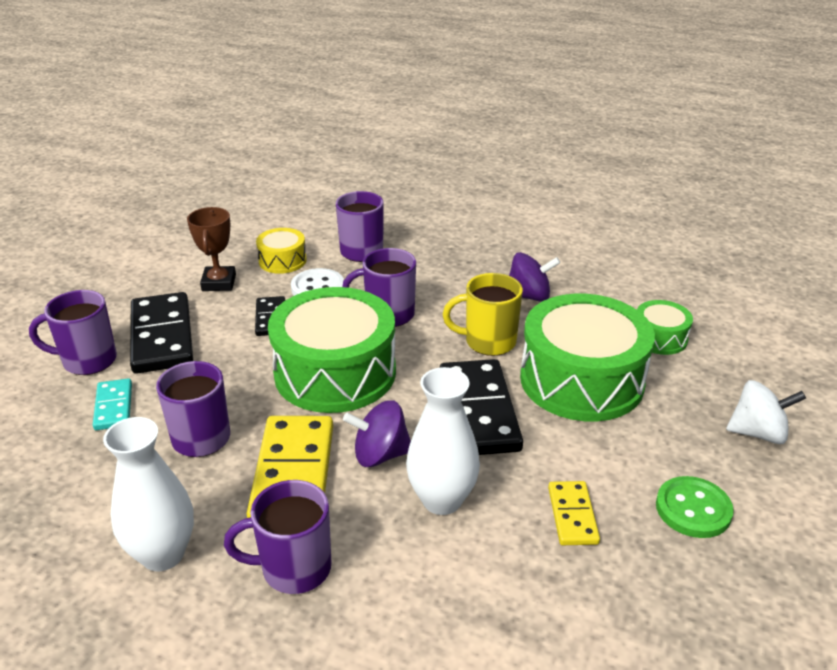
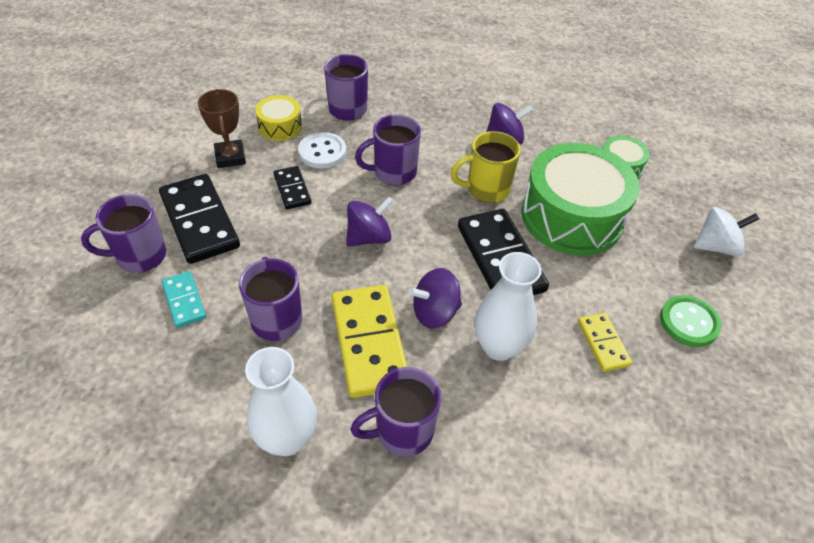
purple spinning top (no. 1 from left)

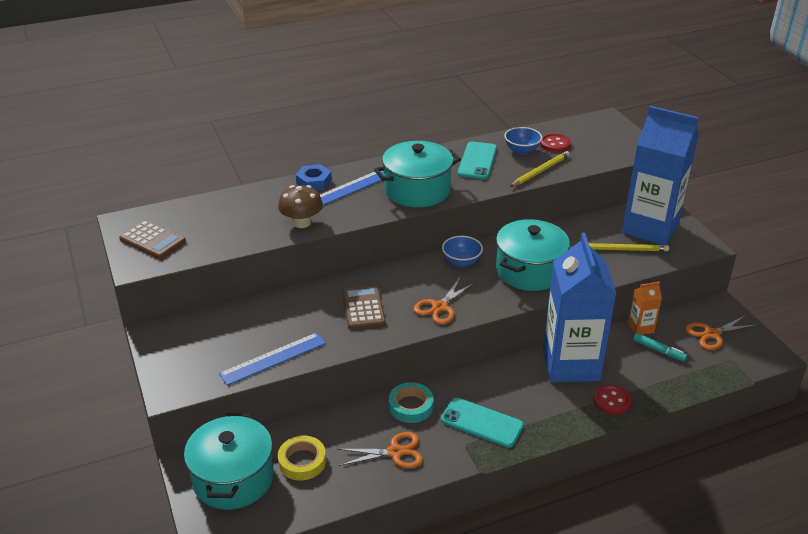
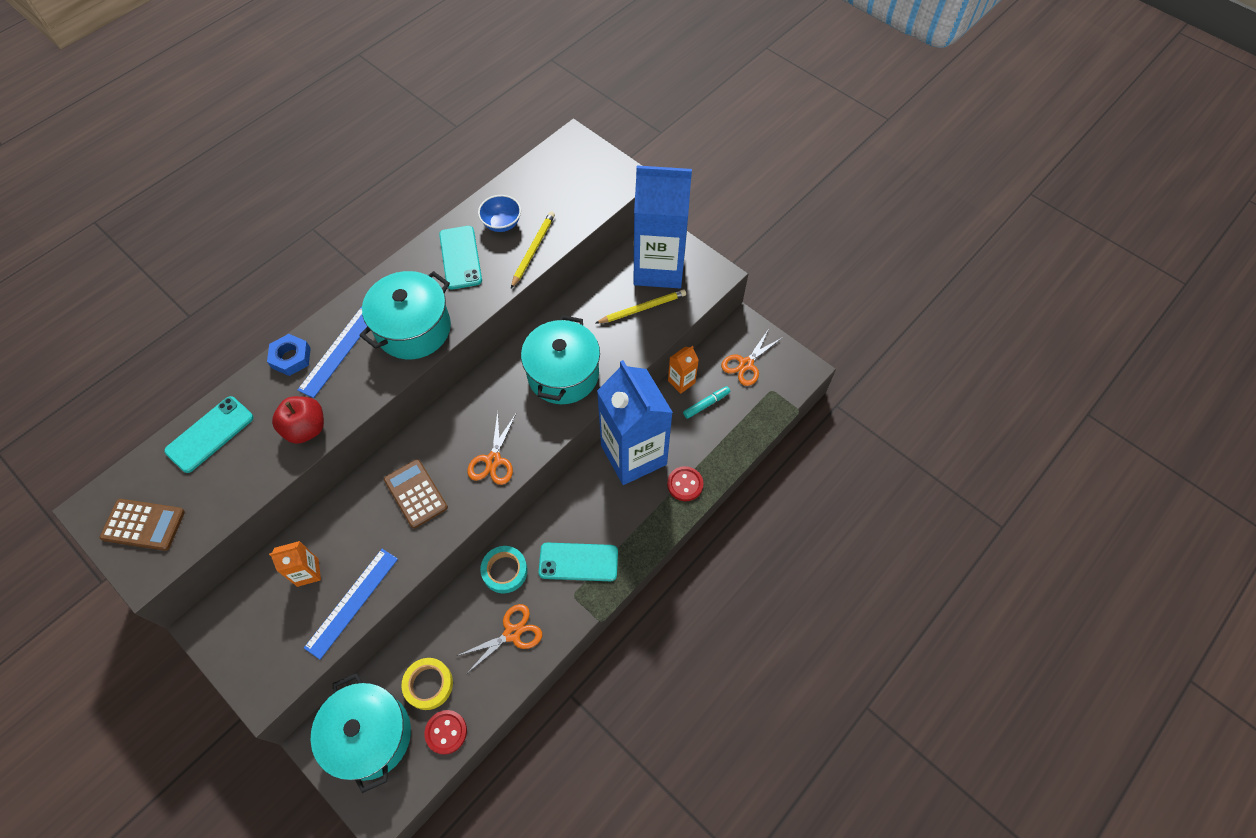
red button (no. 1 from left)
red apple
blue bowl (no. 1 from left in the first image)
turquoise marker
turquoise phone (no. 1 from left)
orange carton (no. 1 from left)

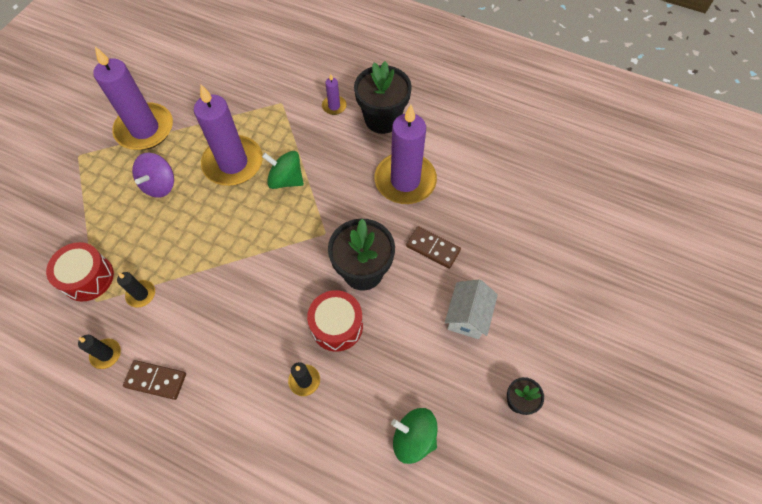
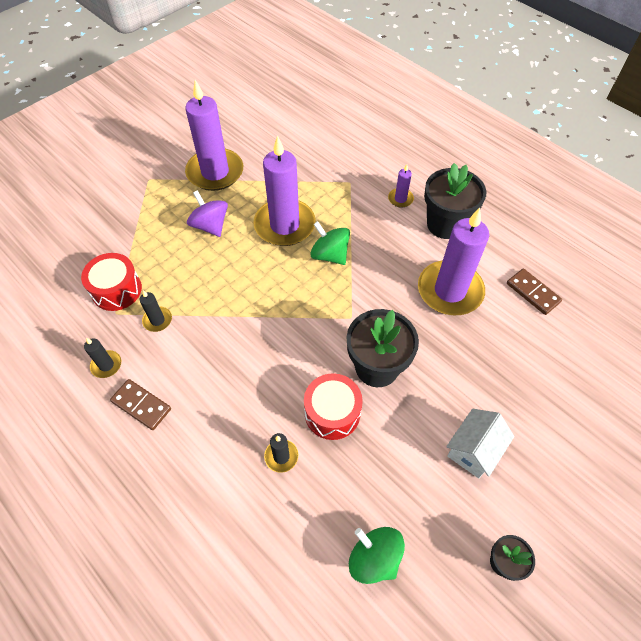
purple spinning top
brown domino (no. 2 from left)

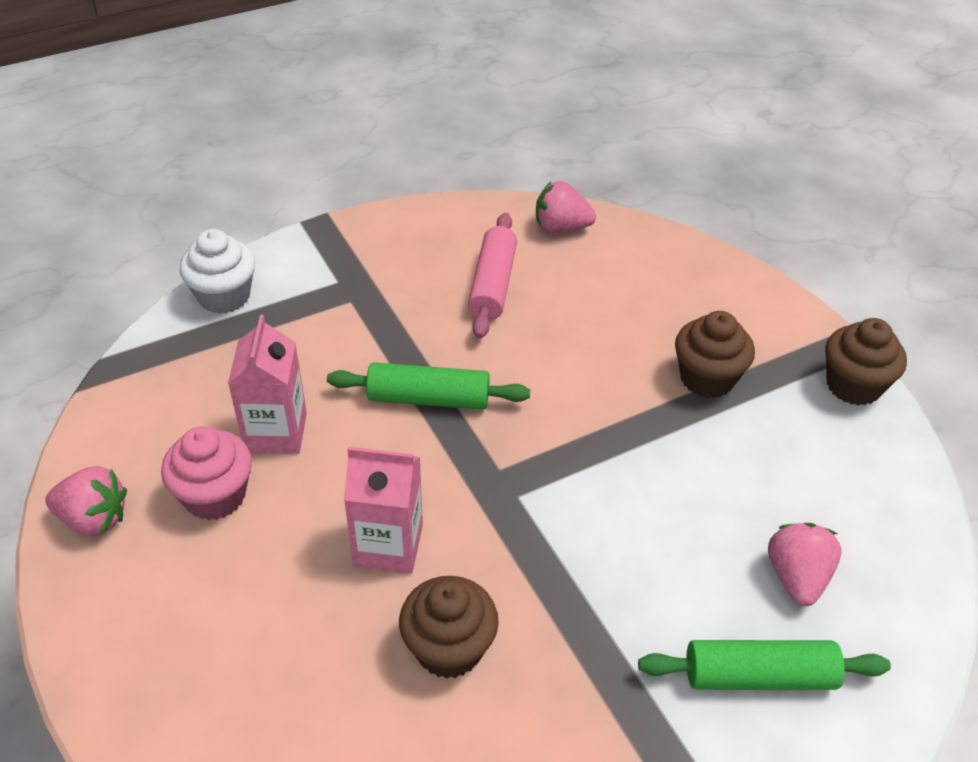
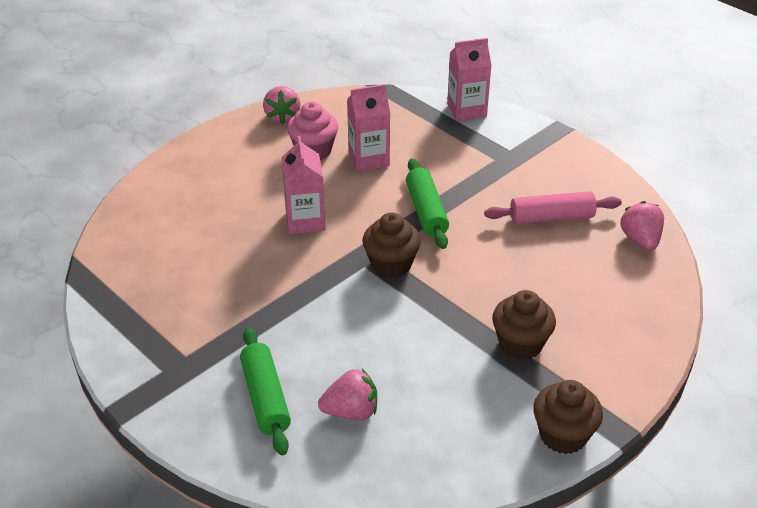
pink carton (no. 3 from left)
brown cupcake (no. 1 from left)

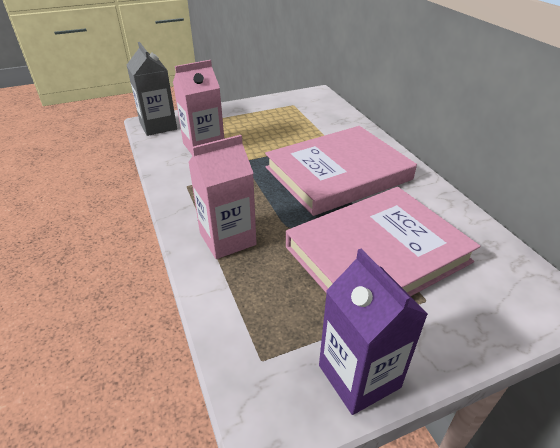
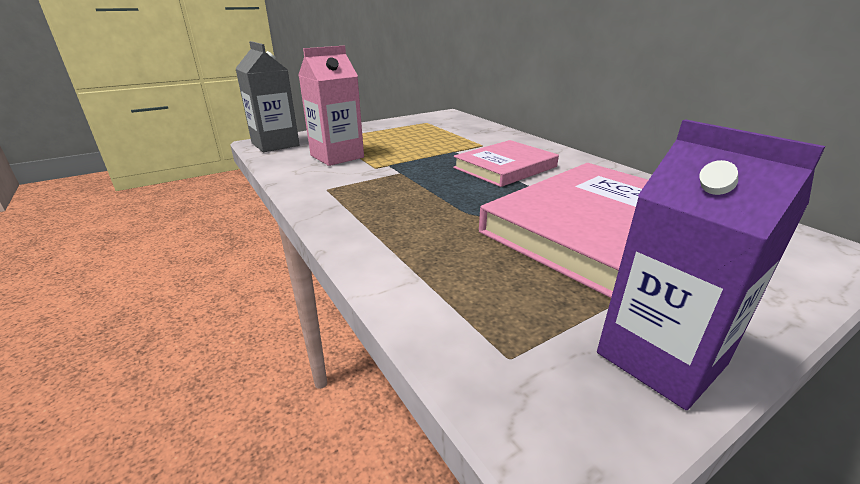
pink book (no. 1 from left)
pink carton (no. 2 from left in the first image)

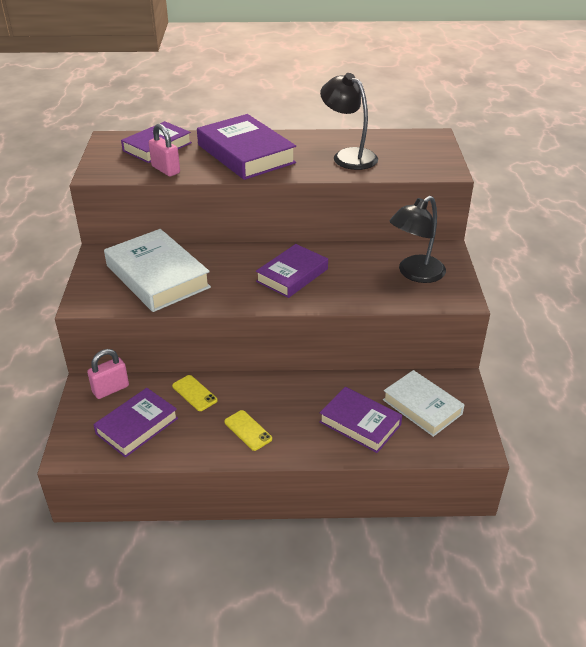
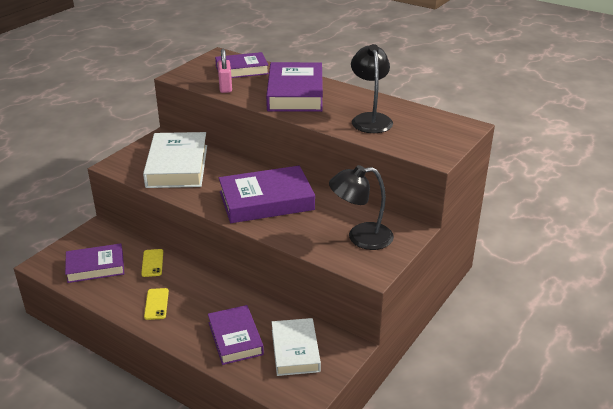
purple book (no. 4 from left)
pink padlock (no. 1 from left in the first image)

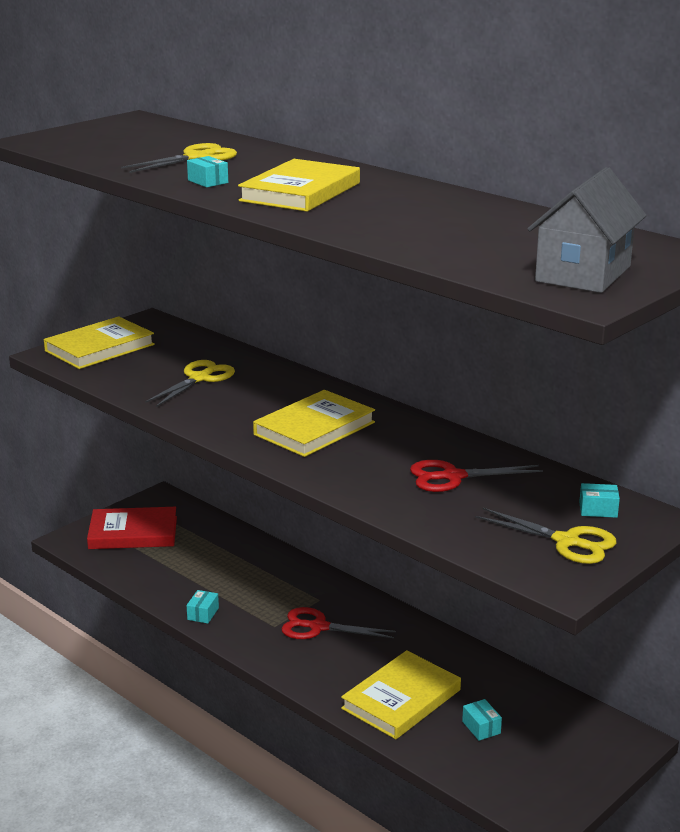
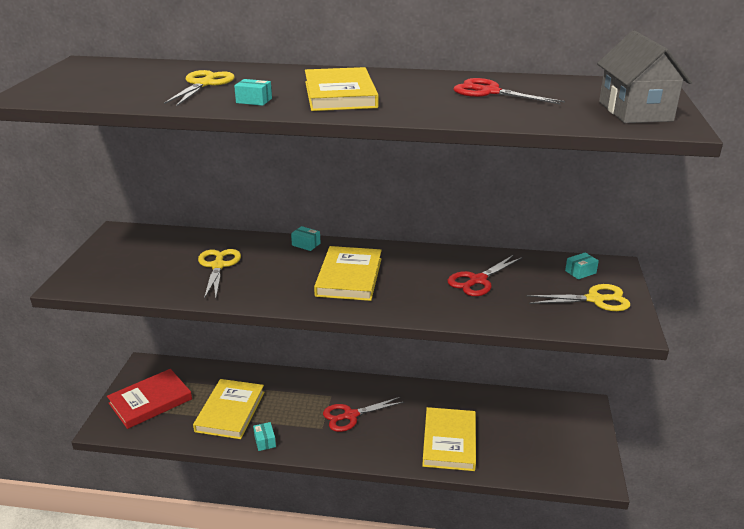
yellow book (no. 1 from left)
turquoise box (no. 3 from left)
red scissors (no. 3 from left)

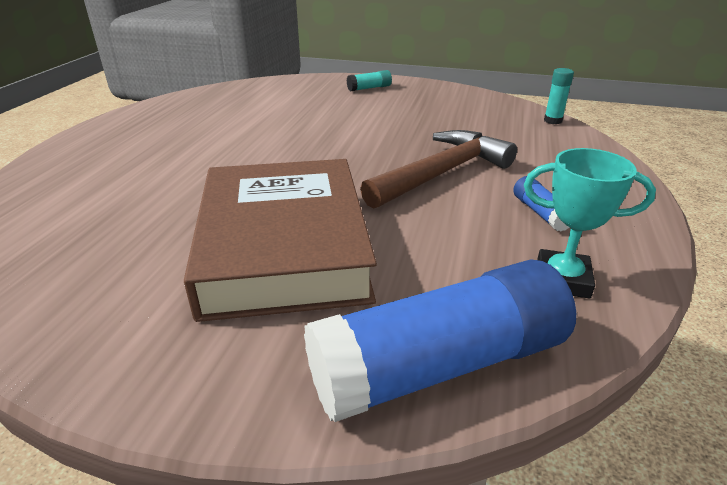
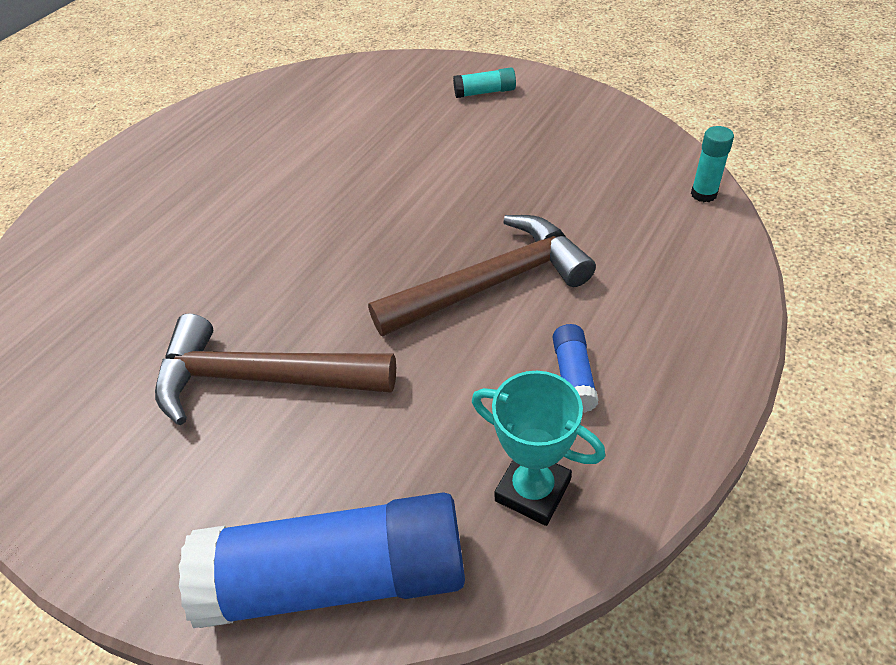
brown hammer (no. 1 from left)

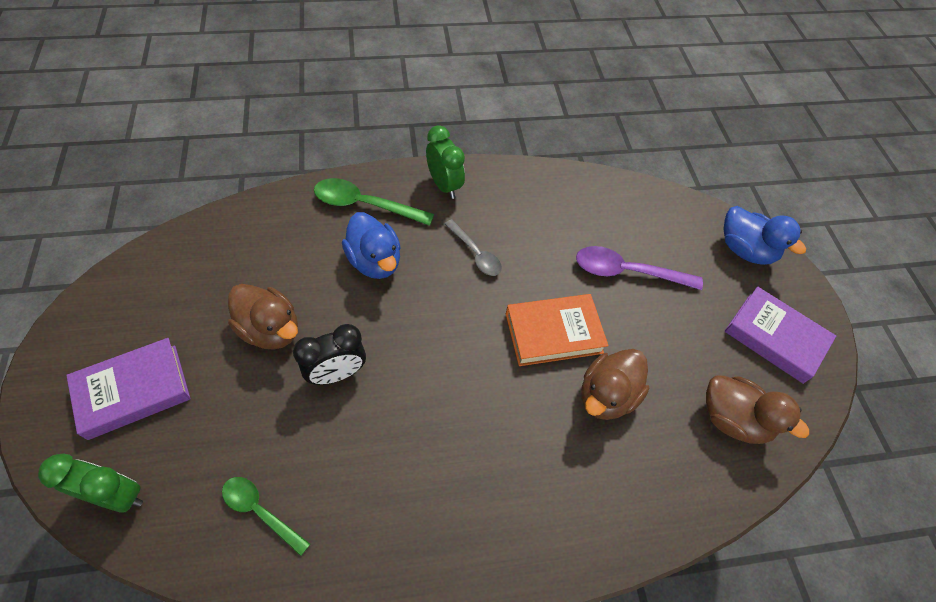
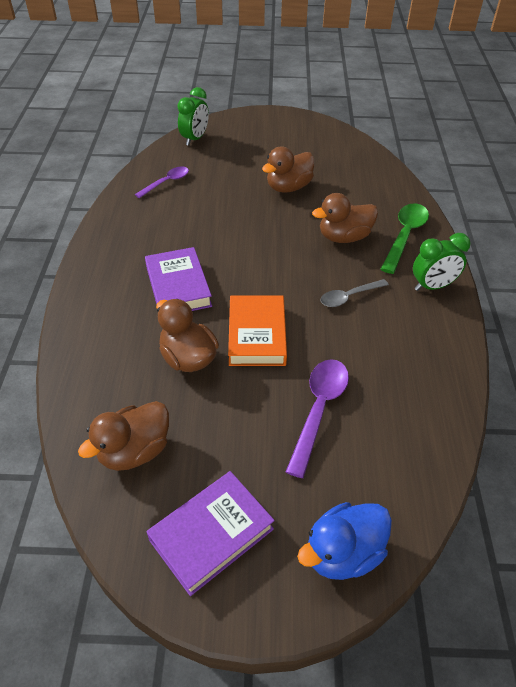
brown duck (no. 4 from left)
black clock
purple book (no. 1 from left)
purple spoon (no. 1 from left)

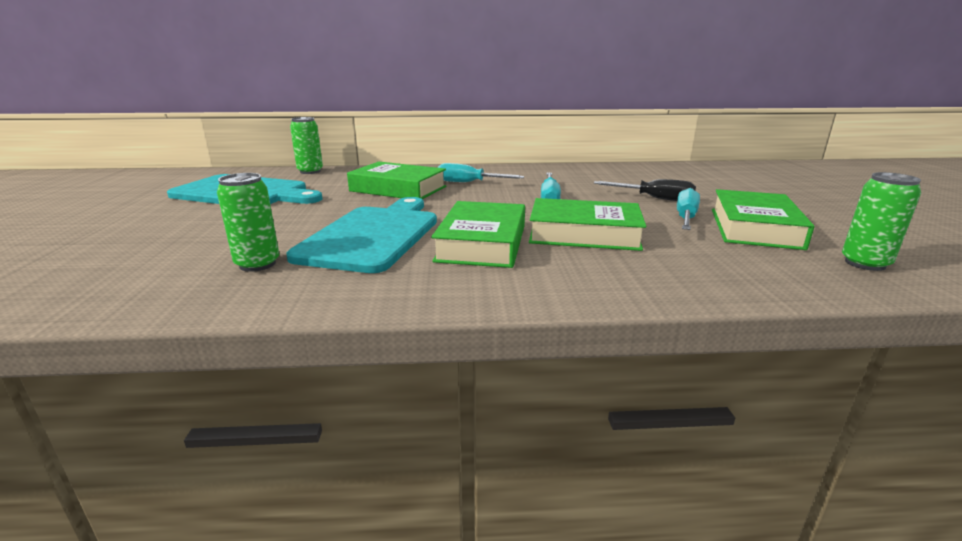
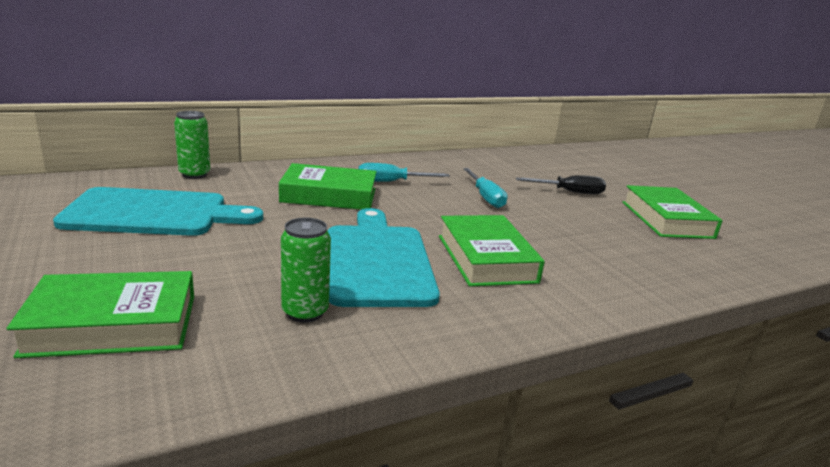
green can (no. 3 from left in the first image)
turquoise screwdriver (no. 3 from left in the first image)
green book (no. 1 from left)

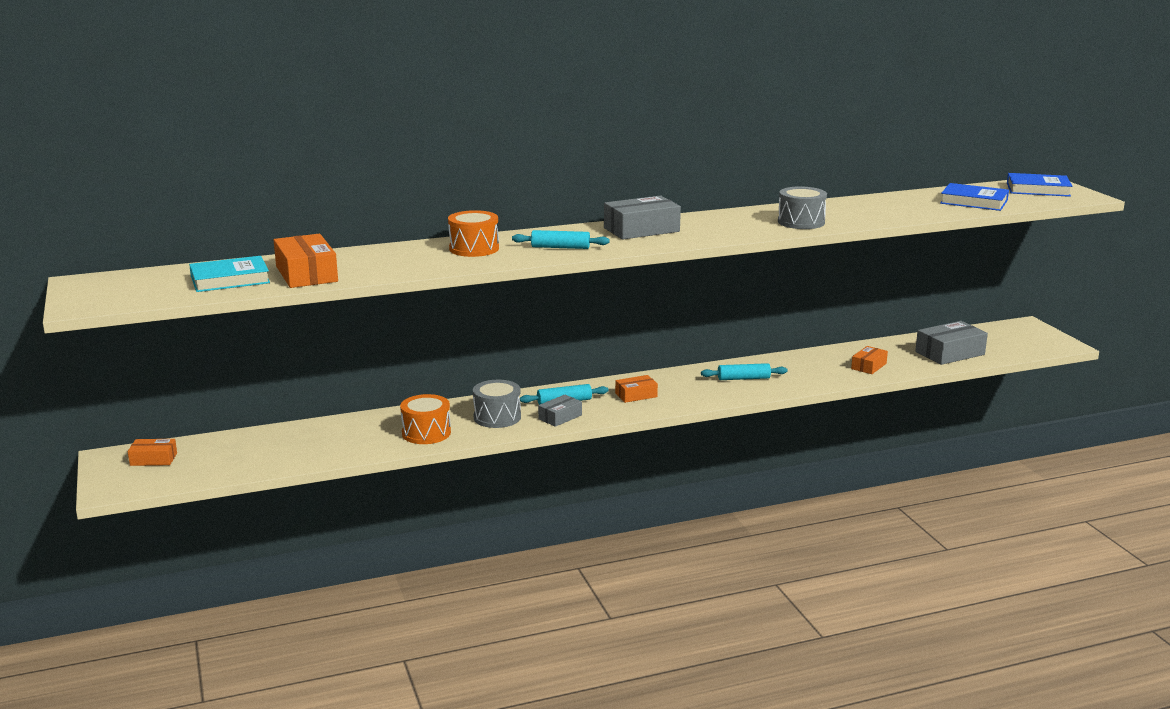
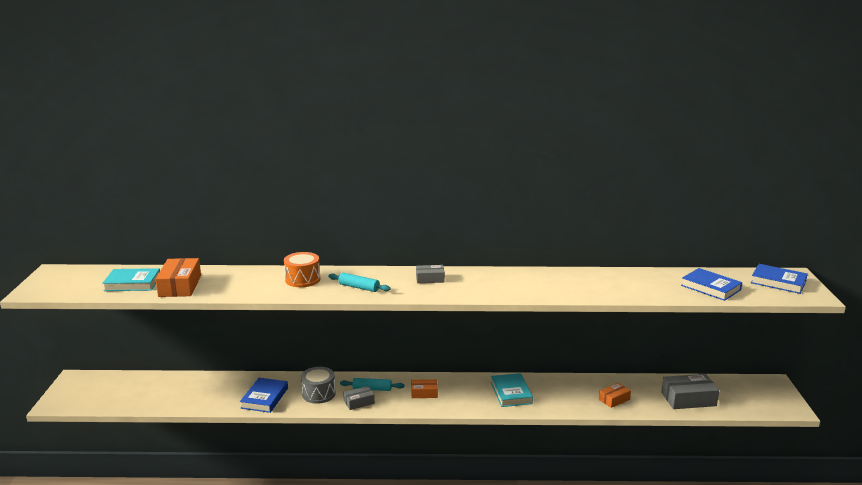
grey drum (no. 2 from left in the first image)
grey box (no. 2 from left)
turquoise book (no. 2 from left)
blue book (no. 1 from left)
orange box (no. 1 from left in the first image)

